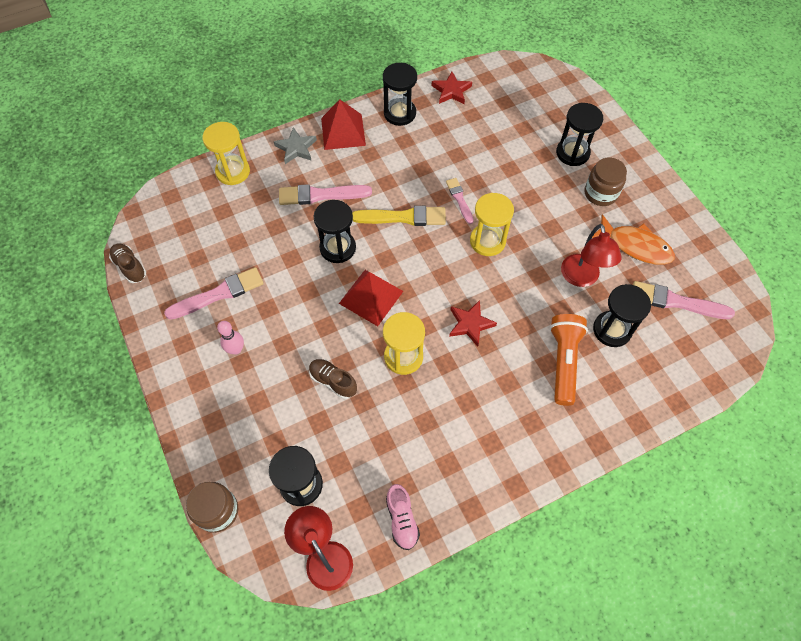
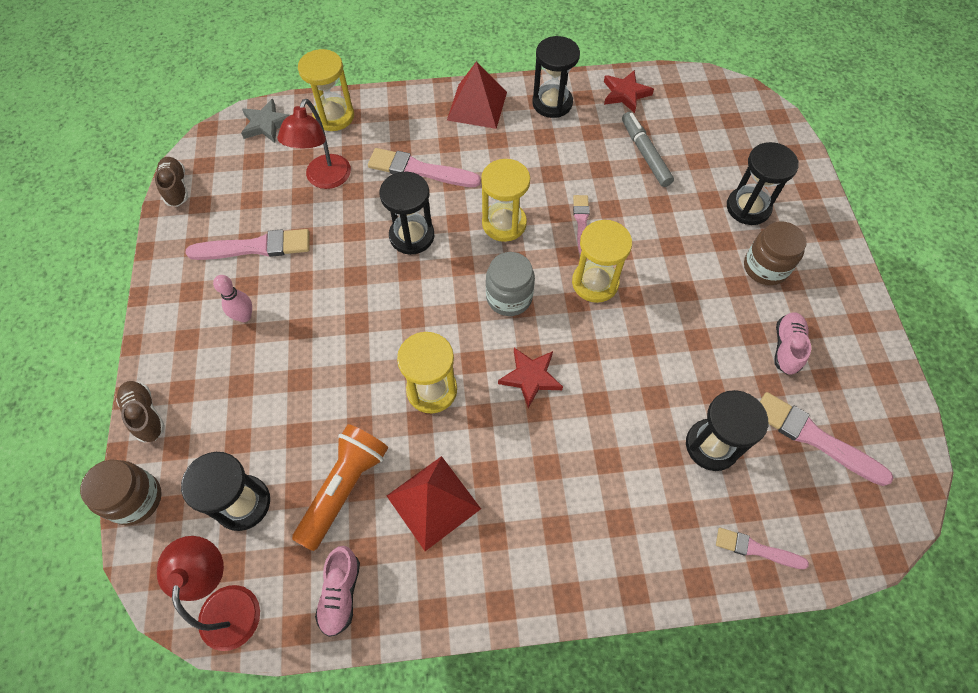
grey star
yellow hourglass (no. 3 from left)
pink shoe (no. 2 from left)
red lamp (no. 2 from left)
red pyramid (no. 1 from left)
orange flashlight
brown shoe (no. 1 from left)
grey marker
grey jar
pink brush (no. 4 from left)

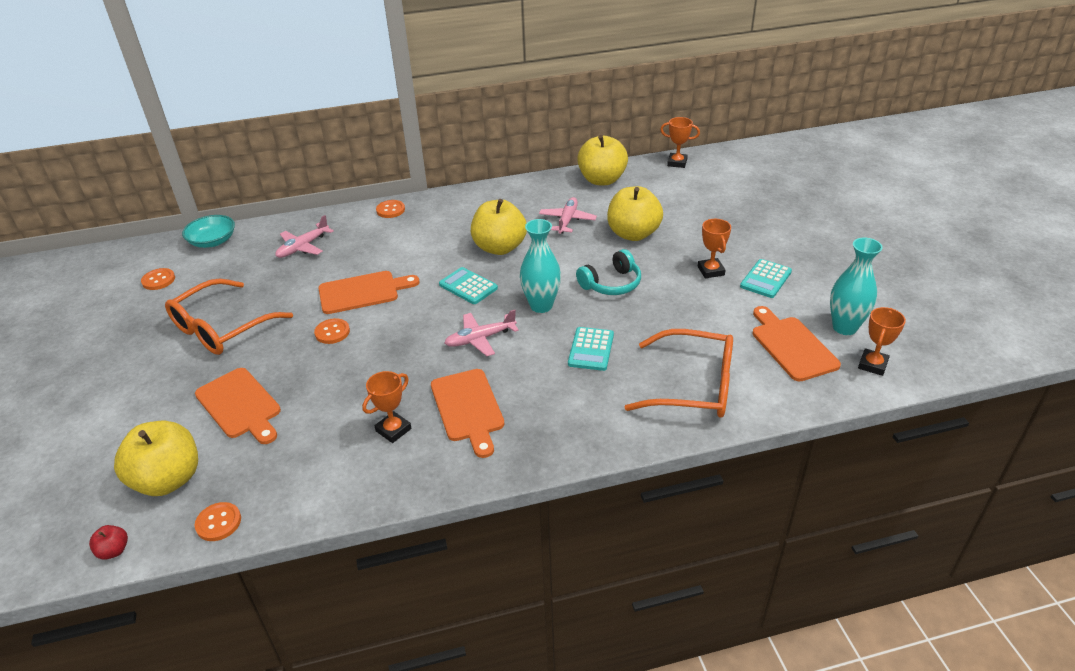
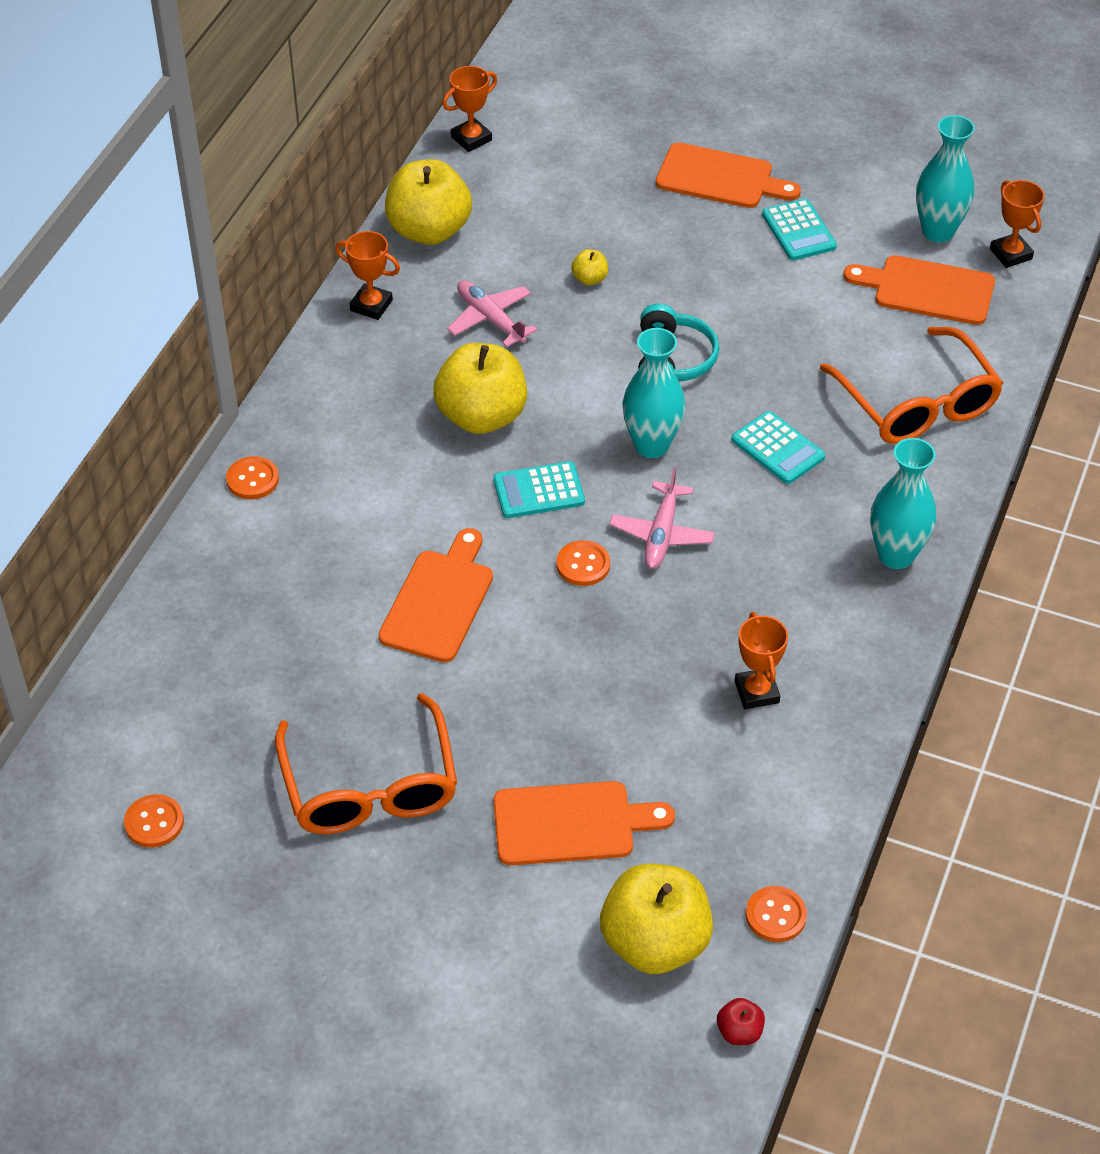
yellow apple (no. 3 from left)
turquoise bowl
pink plane (no. 1 from left in the first image)
orange trophy (no. 1 from left)
orange button (no. 3 from left)
orange glasses (no. 2 from left)
orange cutting board (no. 3 from left)
turquoise vase (no. 2 from left)

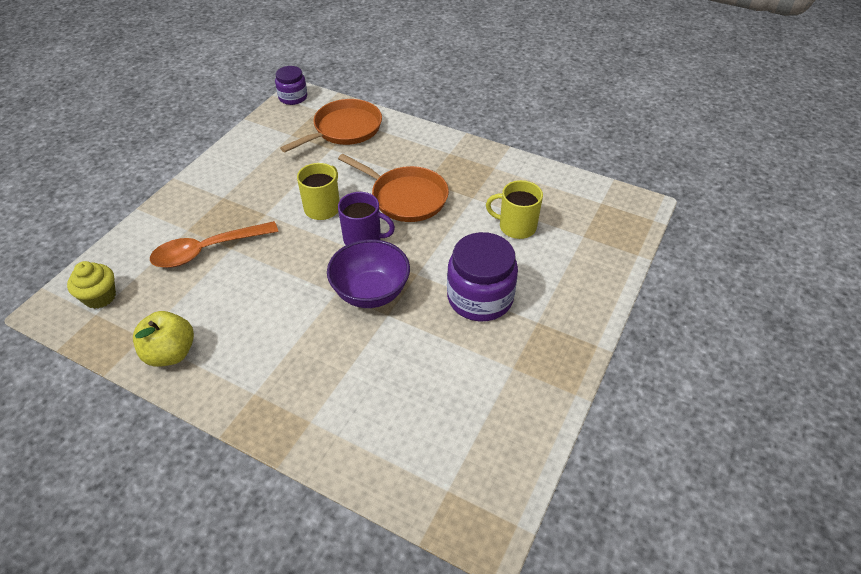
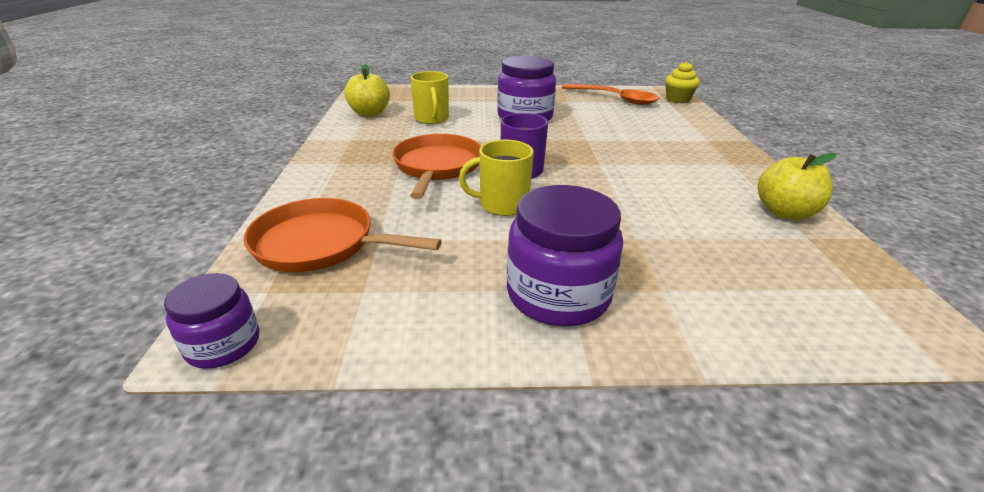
orange spoon
purple bowl
yellow cupcake
yellow apple (no. 1 from left)
purple jar (no. 3 from left)

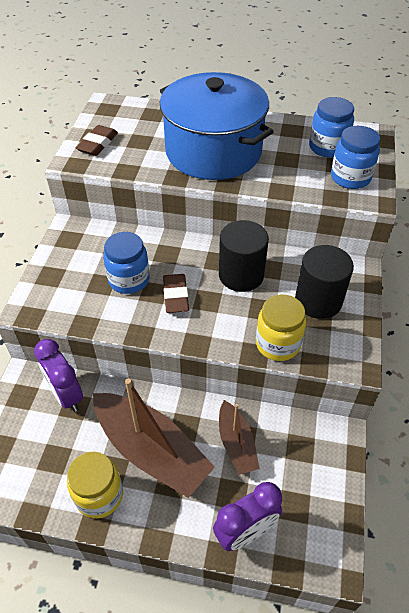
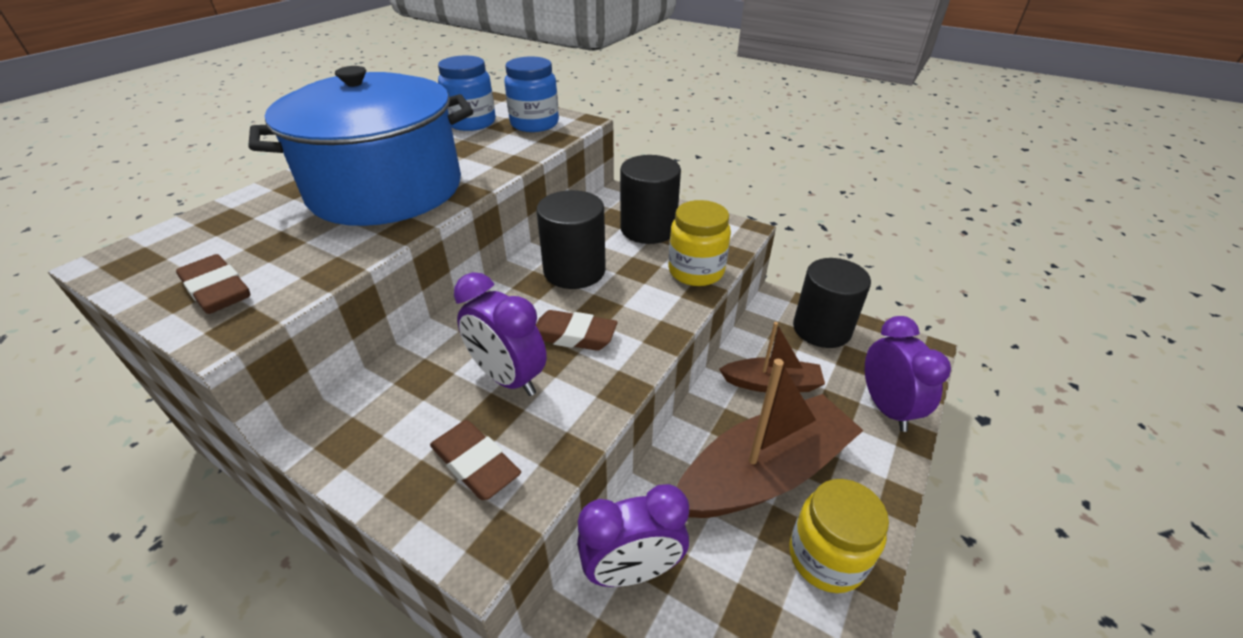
purple clock (no. 1 from left)
black cylinder (no. 3 from left)
brown eraser (no. 2 from left)

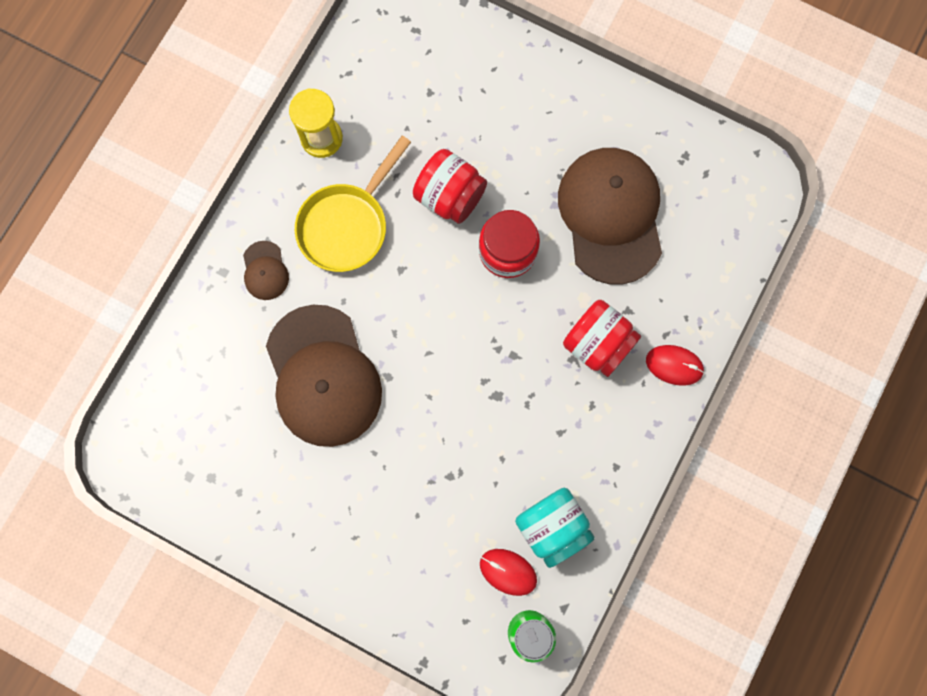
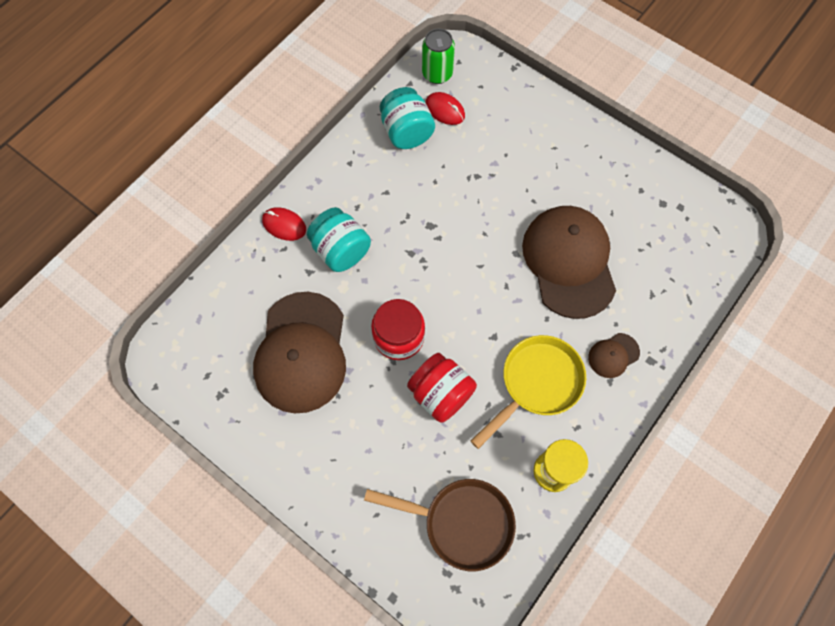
brown cap (no. 3 from left)
turquoise jar (no. 1 from left)
brown pan

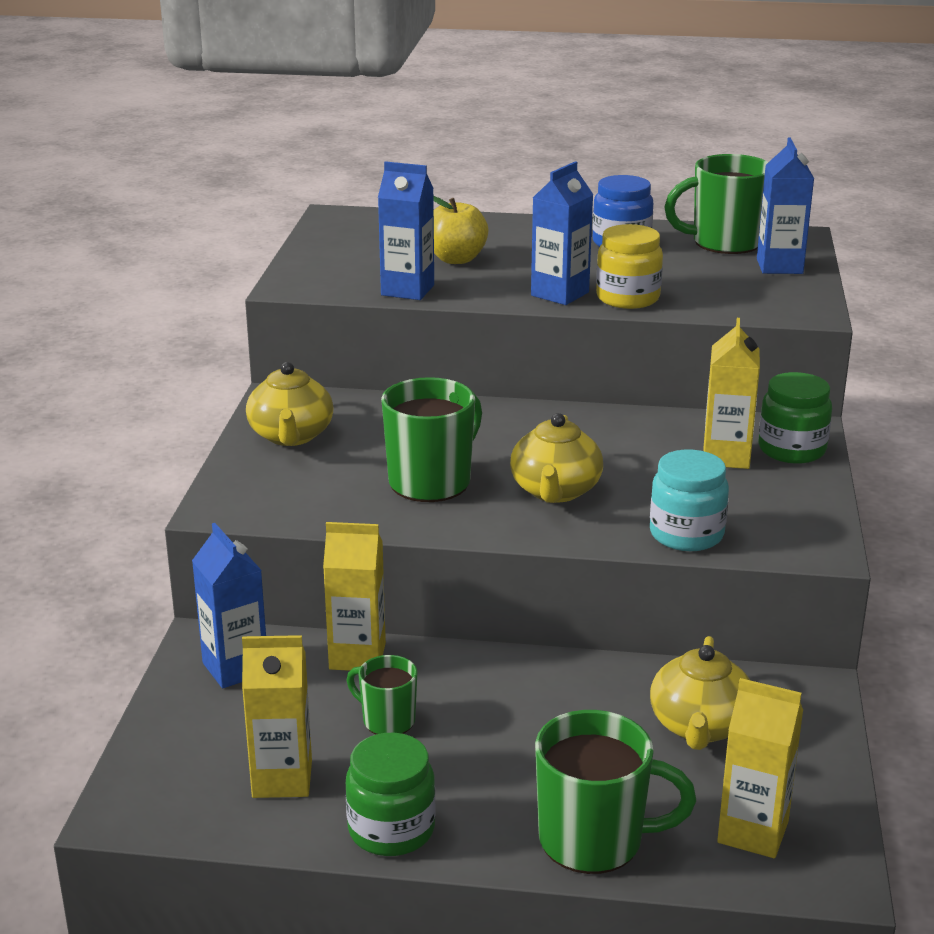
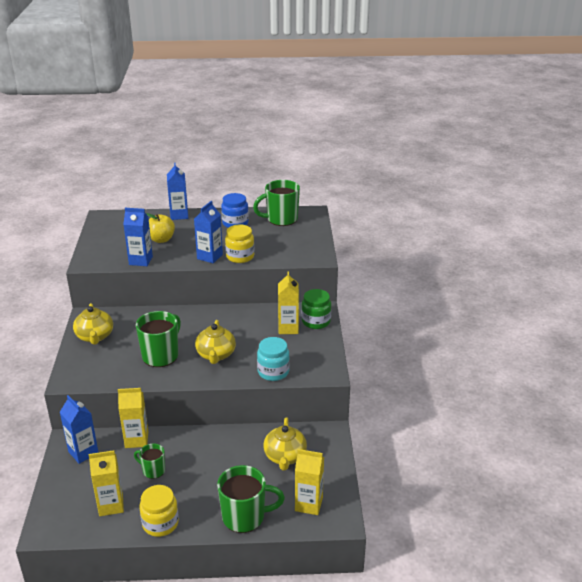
blue carton (no. 3 from left)
yellow jar (no. 1 from left)

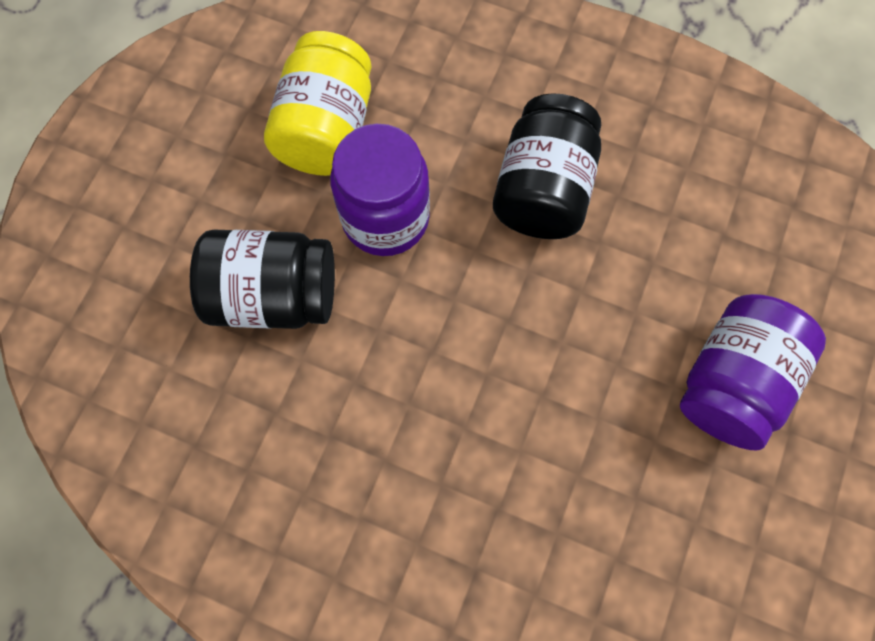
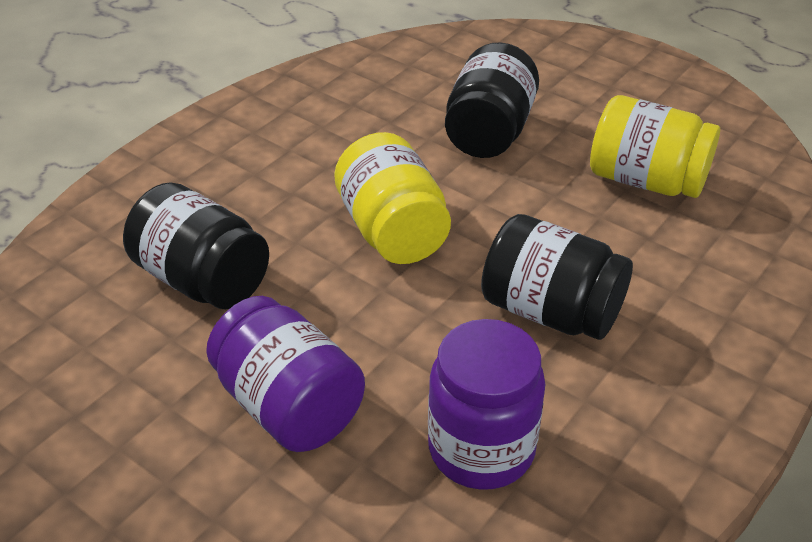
purple jar (no. 2 from left)
yellow jar (no. 1 from left)
black jar (no. 1 from left)

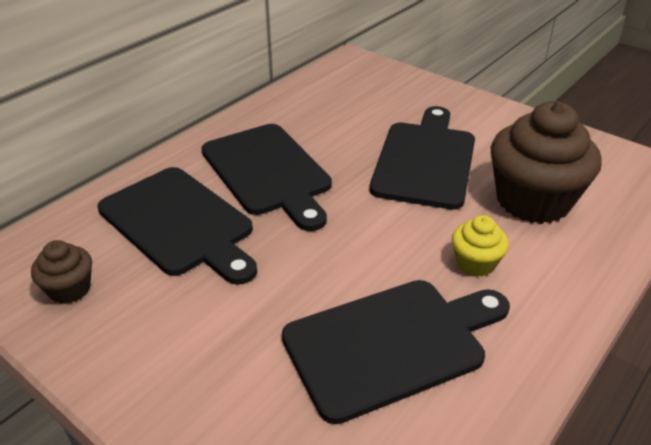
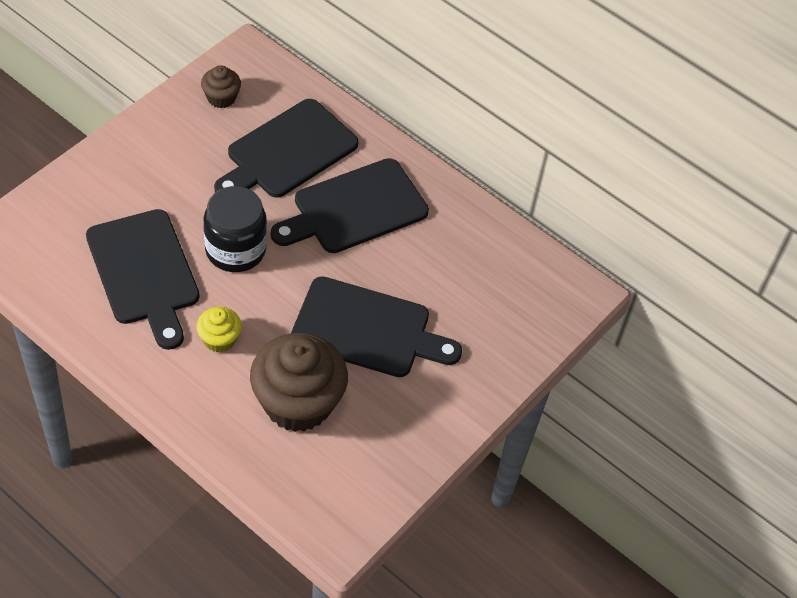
black jar

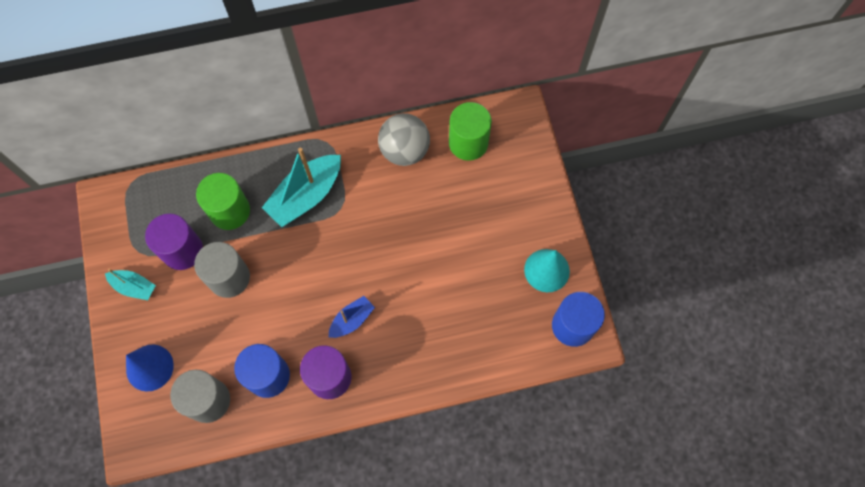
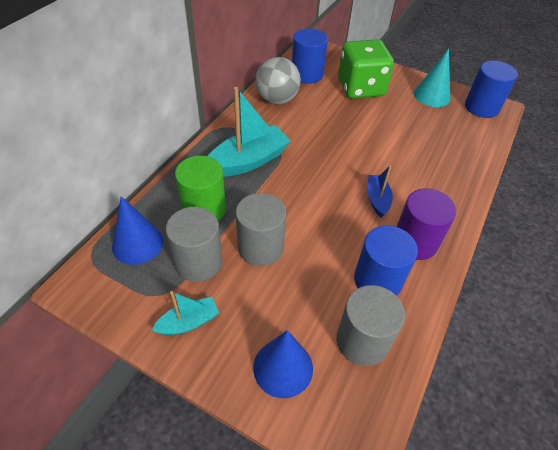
blue cylinder (no. 1 from left)
turquoise boat (no. 2 from left)
grey cylinder (no. 1 from left)
green dice
blue cone (no. 1 from left)

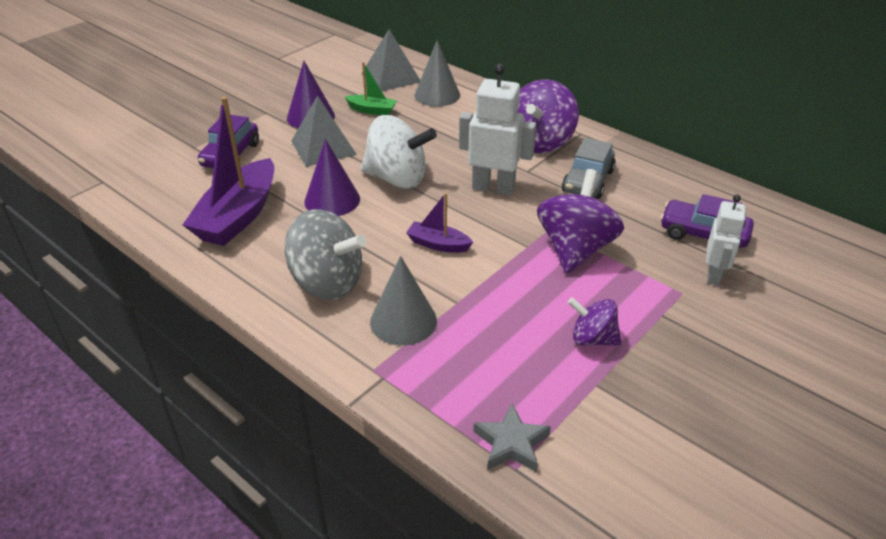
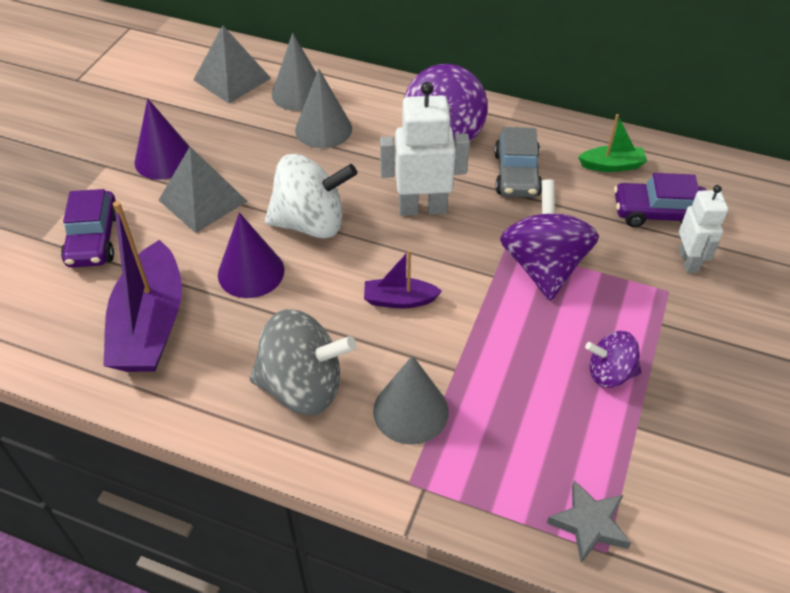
green boat
grey cone (no. 2 from left)

